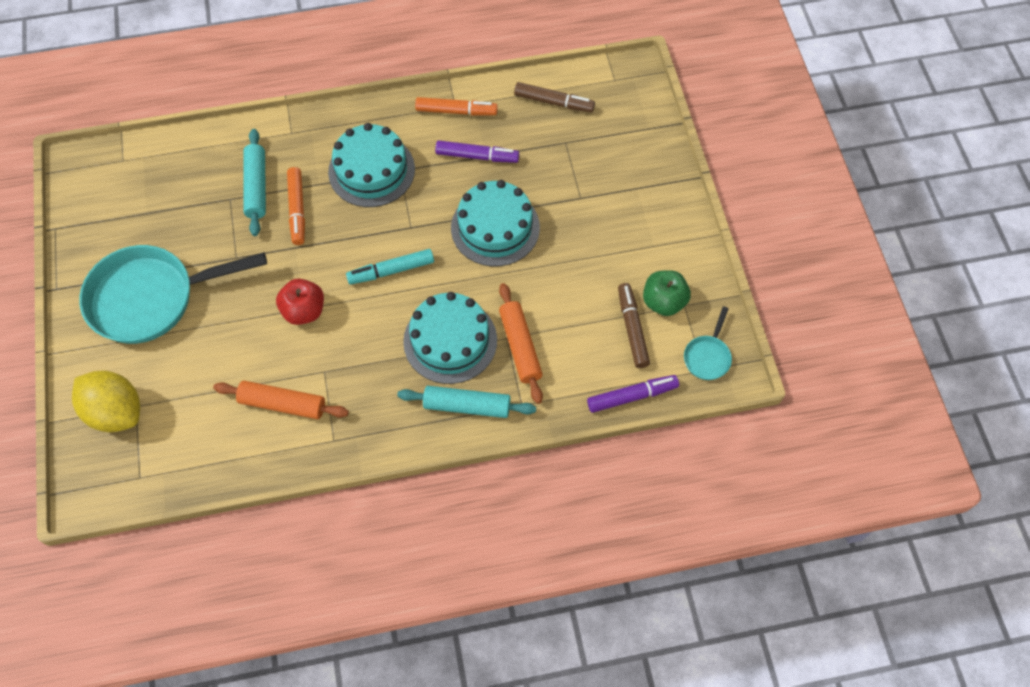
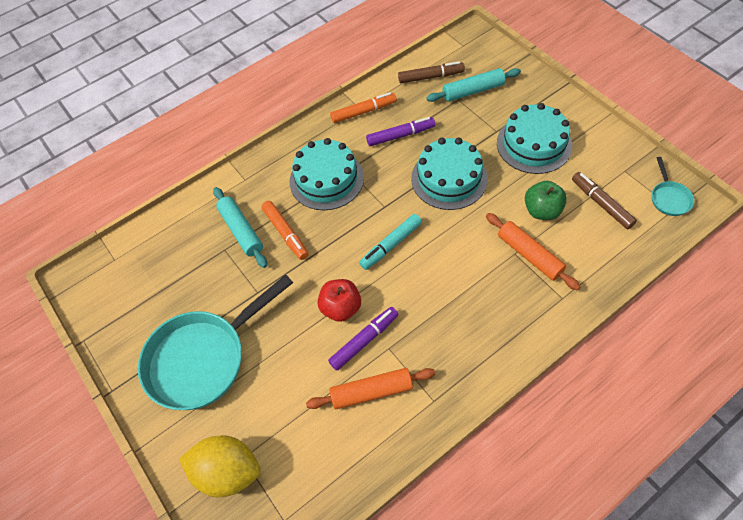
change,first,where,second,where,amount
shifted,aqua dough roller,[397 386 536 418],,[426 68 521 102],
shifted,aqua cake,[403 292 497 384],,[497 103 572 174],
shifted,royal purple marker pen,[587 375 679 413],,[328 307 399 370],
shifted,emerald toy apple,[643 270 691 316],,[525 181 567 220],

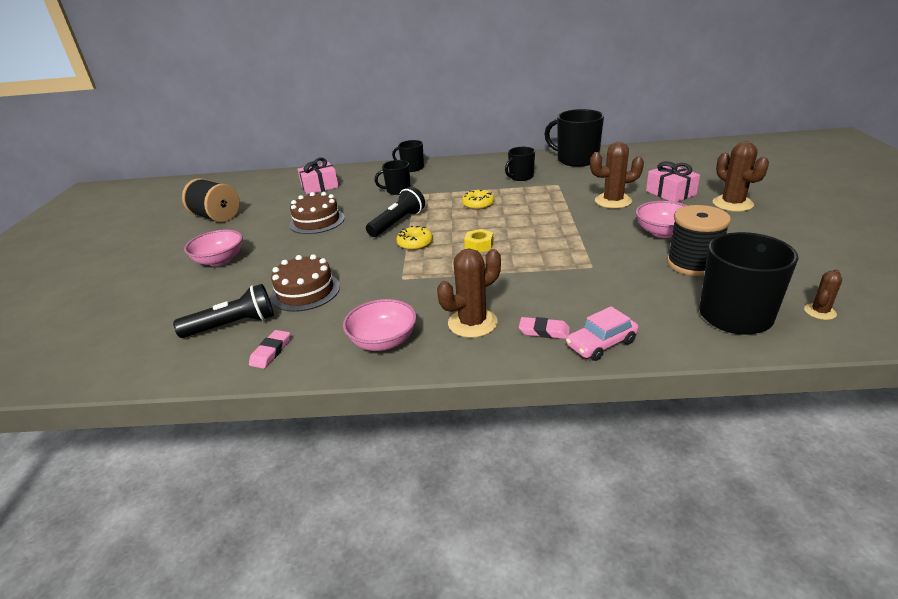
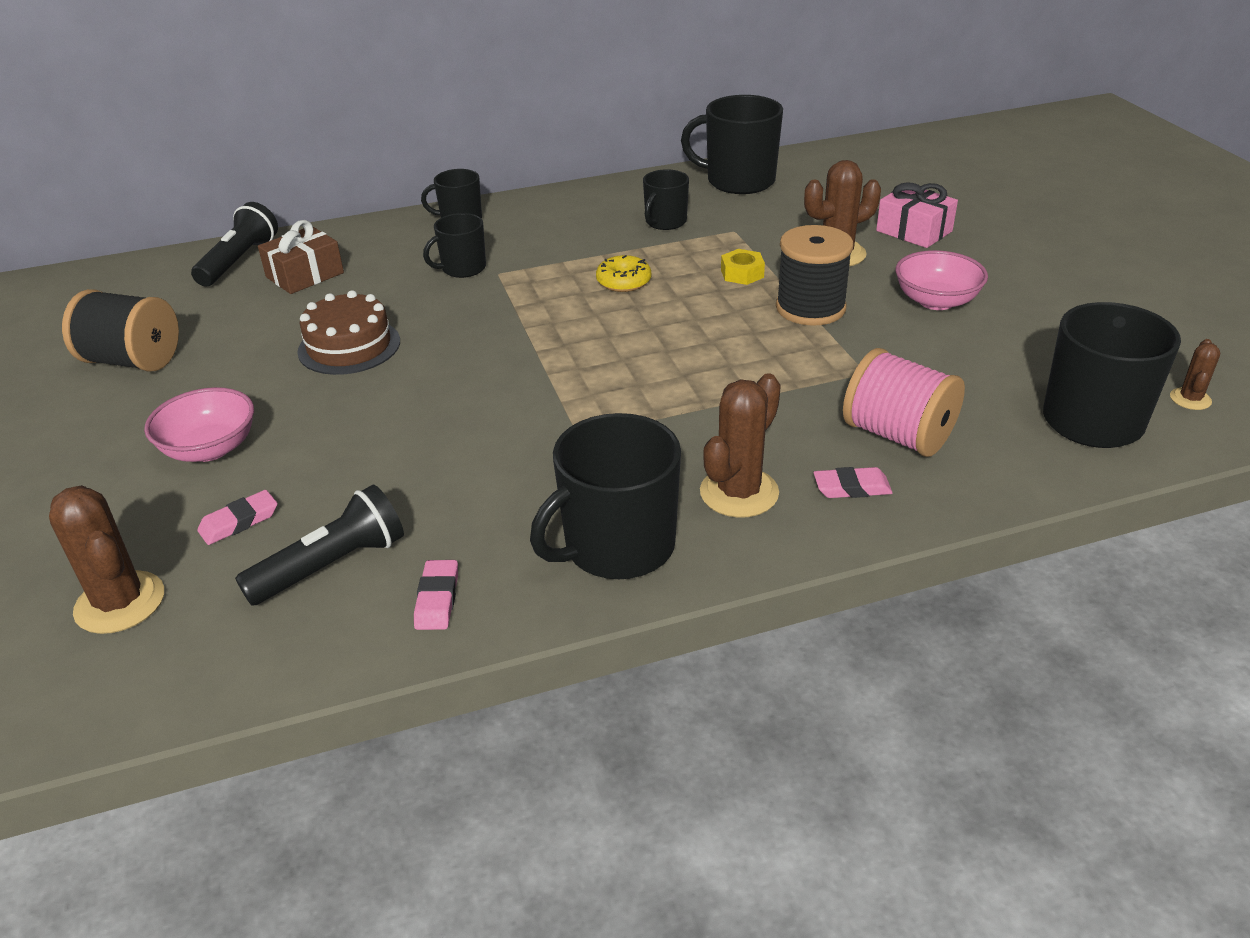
change,first,where,second,where,amount
gone,dark brown cake,[270 254 340 312],,,
gone,bright yellow donut,[396 226 433 250],,,
gone,pink car,[566 306 639 361],,,
new,,,pink eraser,[197 490 277 545],
new,,,pink bobbin,[843 348 965 457],
shifted,black torch,[366 187 425 237],,[191 202 278 287],
shifted,bright yellow hexagon nut,[464 229 494 252],,[721 249 765 285],
shifted,black bobbin,[667 205 731 276],,[776 225 854 326],
shifted,dark brown cactus,[713 141 769 212],,[49 485 164 634],
swapped,pink bowl,[343 299 417 351],black mug,[530 413 681 579],
repainted,pink wrapped gift,[298 158 339 195],dark brown wrapped gift,[258 220 344 294],

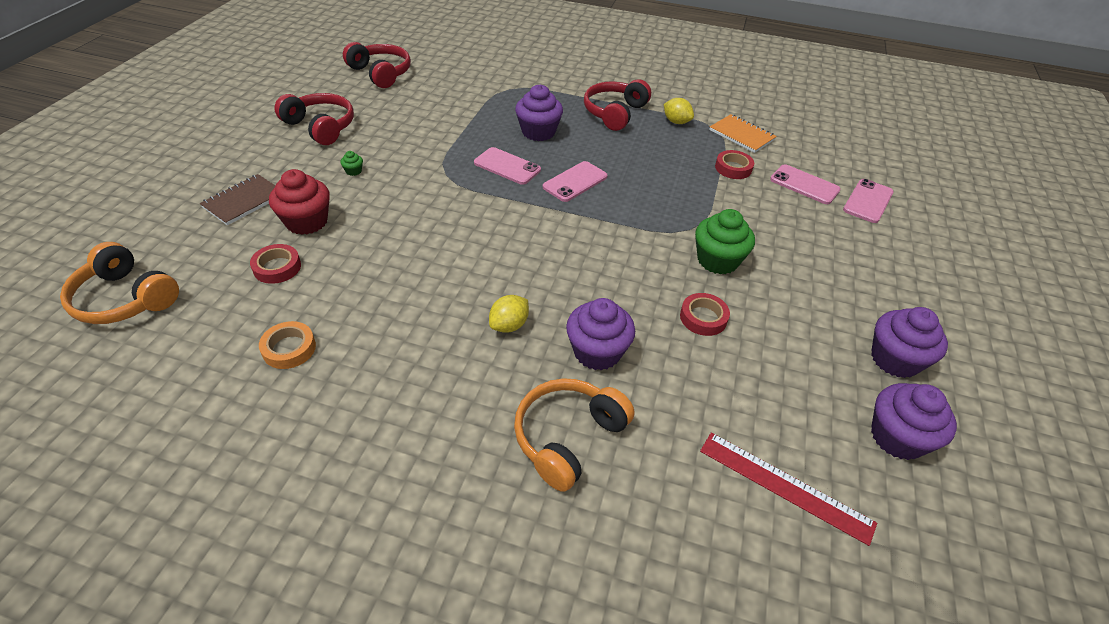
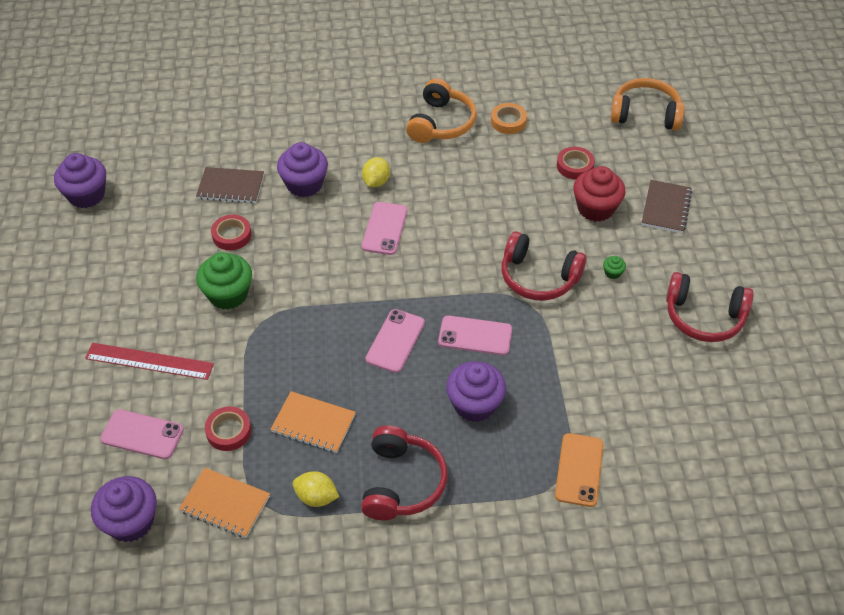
change,first,where,second,where,amount
new,,,dark brown notebook,[196 167 264 203],
new,,,orange notebook,[270 391 356 453],
new,,,orange smartphone,[555 433 604 507],
shifted,crimson over-ear headphones,[343 42 411 88],,[501 231 587 301],
shifted,orange over-ear headphones,[514 378 635 492],,[406 79 477 143],
shifted,crimson ruler,[700 432 877 546],,[85 343 214 380],
shifted,pink smartphone,[843 179 894 223],,[362 202 408 255],
shifted,royal purple muffin,[871 307 948 378],,[91 476 157 542],

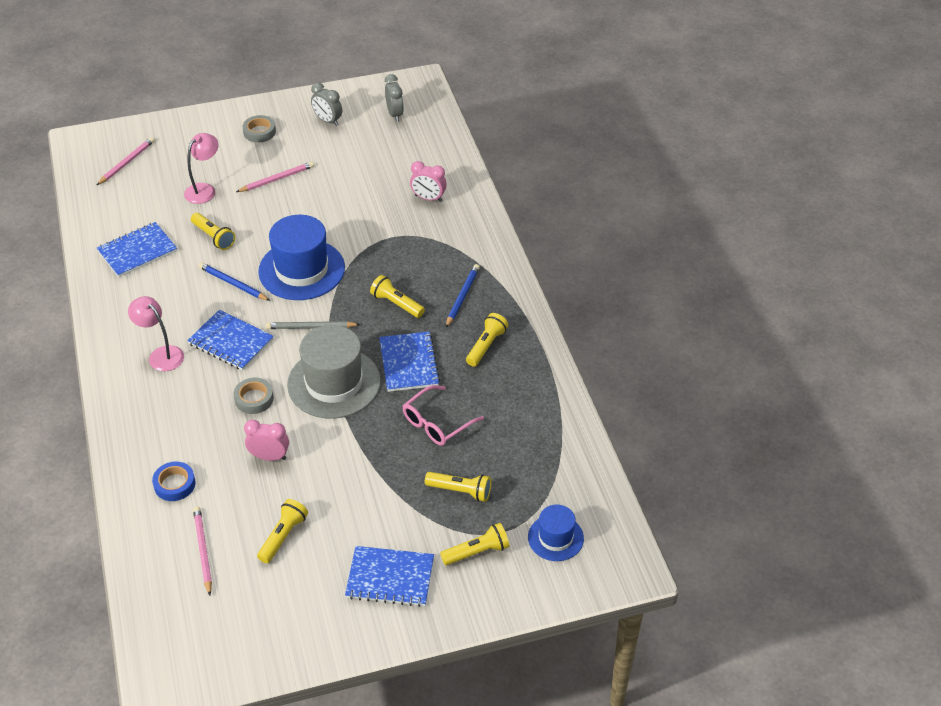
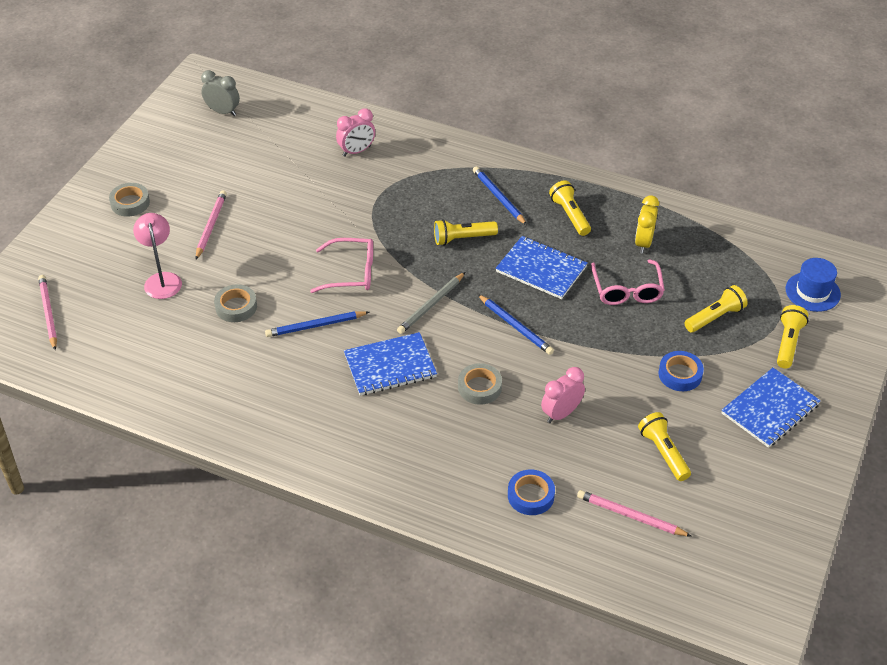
change,first,where,second,where,amount
gone,blue notebook,[97 222 177 277],,,
gone,pink reading lamp,[128 296 184 371],,,
gone,gray clock,[311 83 342 126],,,
new,,,bright yellow clock,[635 195 659 254],
new,,,blue sticky tape,[659 351 704 391],
swapped,bright yellow torch,[191 213 235 250],gray sticky tape,[214 284 257 322],
swapped,blue top hat,[258 215 345 300],pink eyeglasses,[310 238 373 293],
swapped,gray top hat,[287 325 381 419],blue pencil,[478 294 554 355],

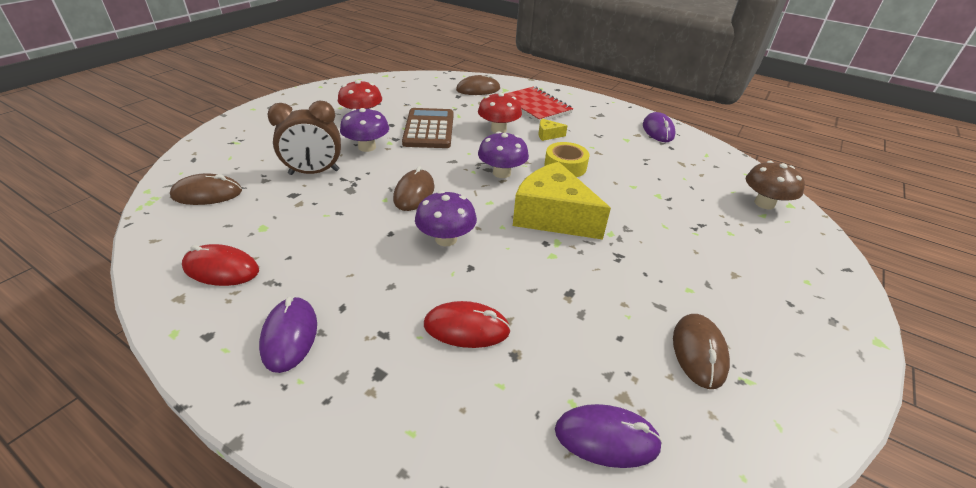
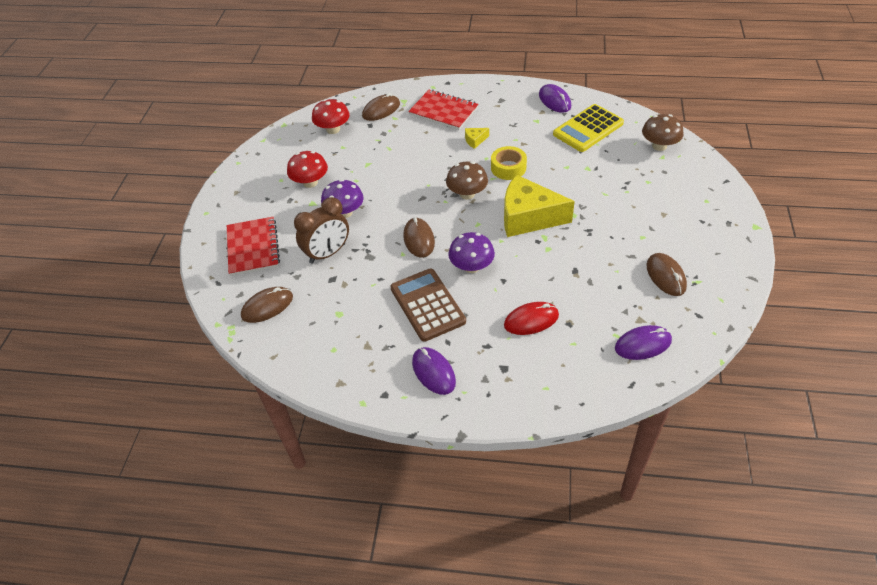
change,first,where,second,where,amount
gone,crimson computer mouse,[182 244 259 286],,,
new,,,crimson notebook,[227 217 280 276],
new,,,bright yellow pocket calculator,[553 104 624 152],
shifted,dark brown pocket calculator,[402 108 454 148],,[390 269 466 342],
shifted,crimson toadstool,[478 92 522 133],,[312 99 350 134],
repainted,royal purple toadstool,[478 131 529 178],dark brown toadstool,[446 161 488 199],

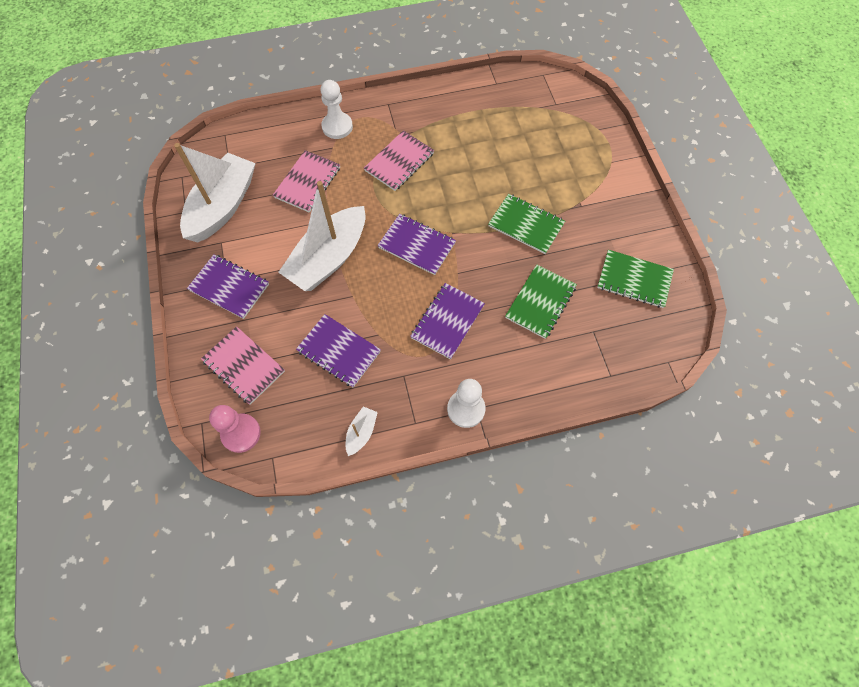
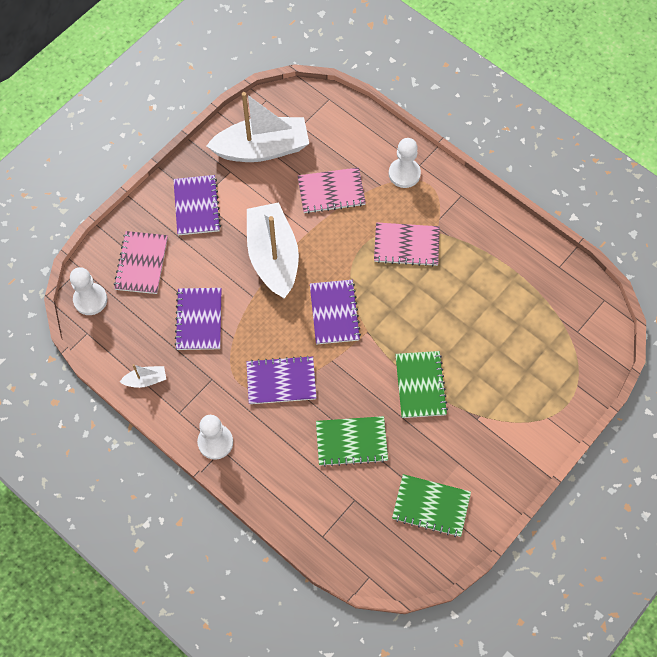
change,first,where,second,where,amount
repainted,pink pawn,[209 405 261 453],snow-white pawn,[70 267 107 315],
rotated,snow-white toy boat,[278 181 366 291],,[247 202 299 298],75 degrees clockwise
rotated,emerald notebook,[597 250 674 308],,[392 474 471 537],60 degrees counterclockwise

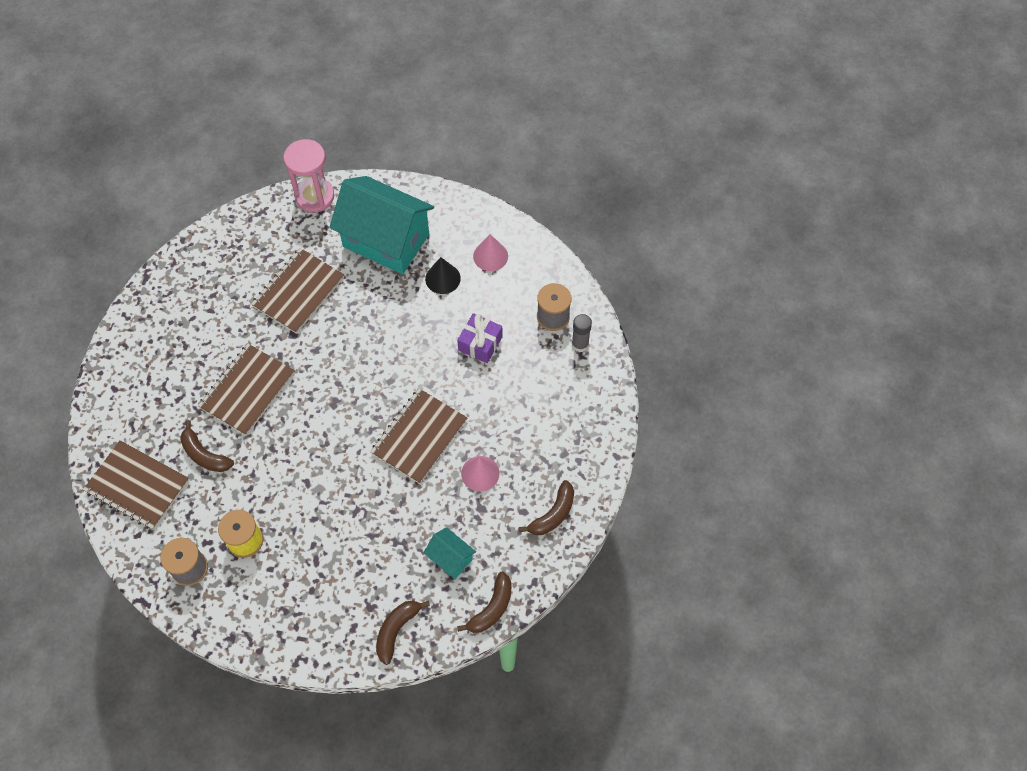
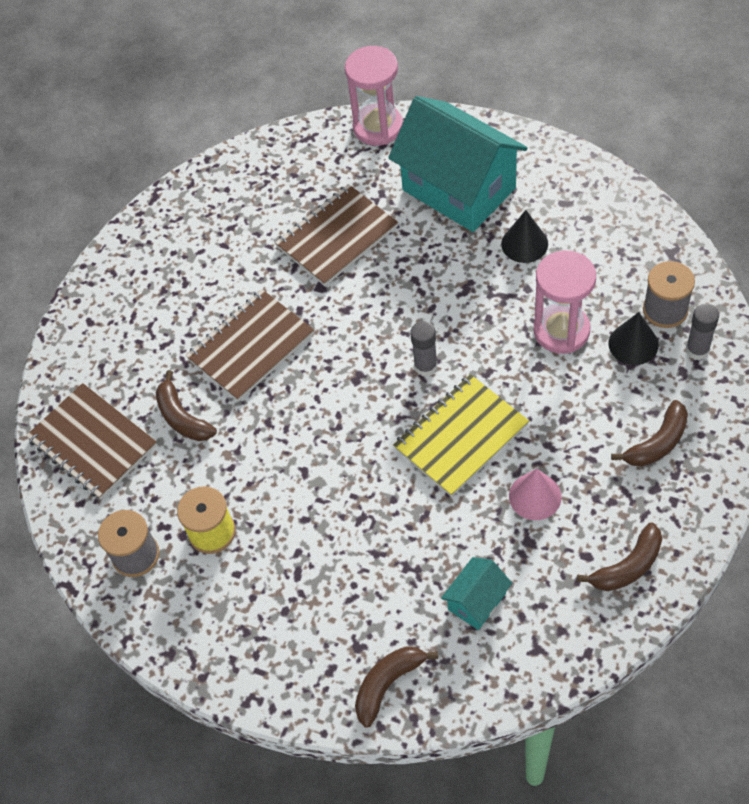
change,first,where,second,where,amount
gone,pink cone shape,[473 234 508 271],,,
new,,,gray stick of glue,[410 321 438 376],
new,,,black cone shape,[609 312 659 365],
shifted,dark brown toy banana,[457 571 512 633],,[611 400 688 467],
swapped,royal purple wrapped gift,[457 313 503 363],pink sand timer,[533 250 596 354],
repainted,dark brown notebook,[370 388 467 484],bright yellow notebook,[393 374 529 497],
rotated,aqua toy house,[423 527 476 579],,[441 557 512 630],75 degrees clockwise

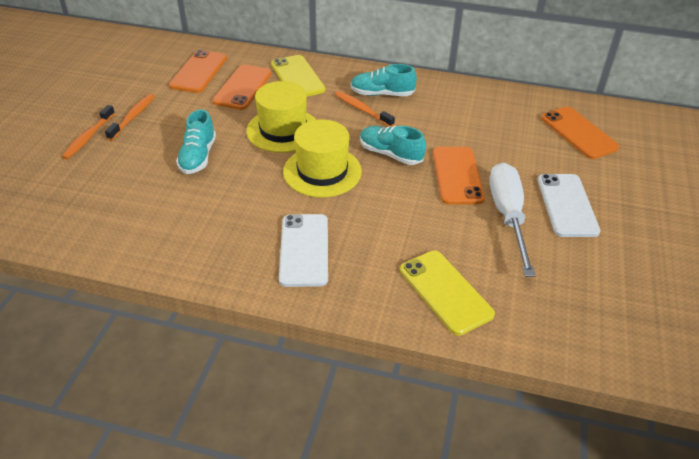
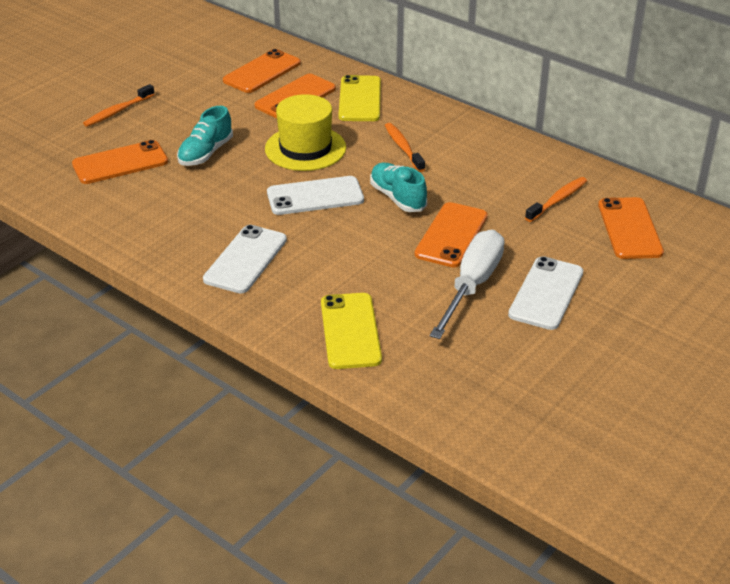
change,first,where,second,where,amount
gone,aqua shoe,[350 64 417 96],,,
new,,,orange smartphone,[72 140 168 184],
shifted,orange tooth brush,[105 94 155 141],,[525 177 587 222],
swapped,bright yellow top hat,[283 120 362 197],snow-white smartphone,[267 176 364 215],

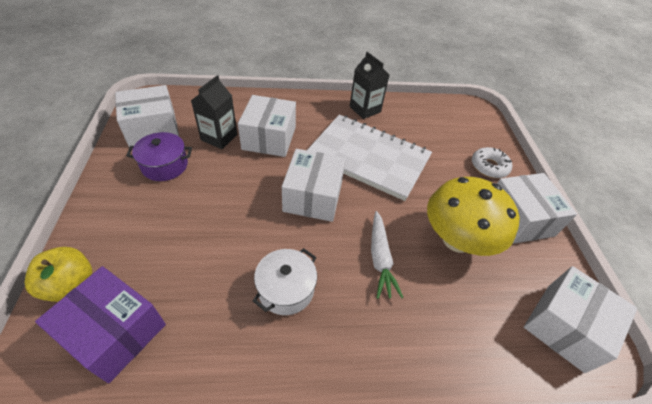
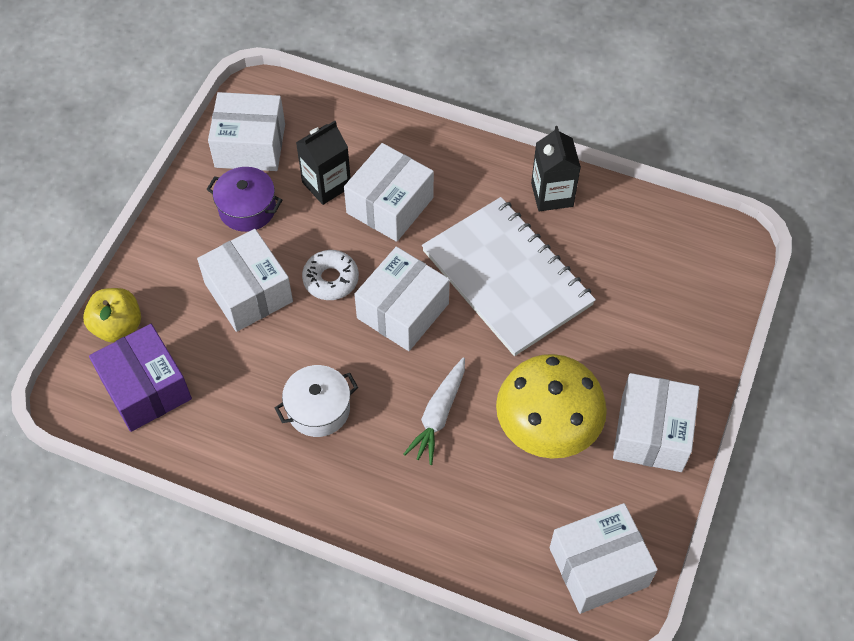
change,first,where,second,where,amount
new,,,snow-white package,[197 229 293 332],
shifted,snow-white donut,[472 147 512 178],,[302 250 359 300],

